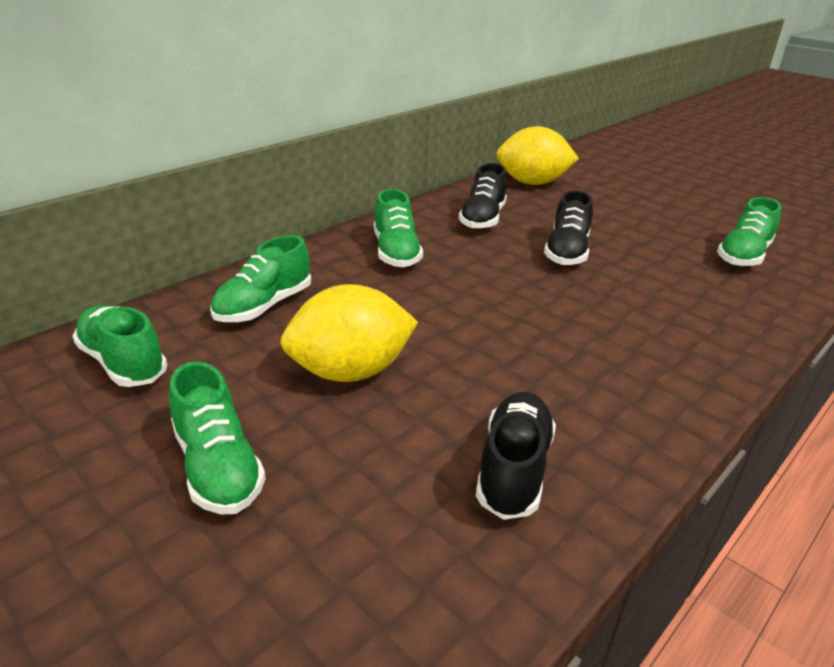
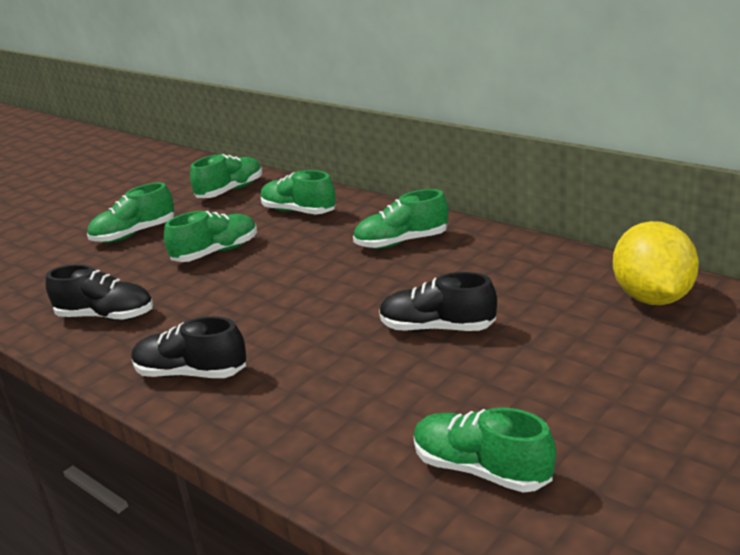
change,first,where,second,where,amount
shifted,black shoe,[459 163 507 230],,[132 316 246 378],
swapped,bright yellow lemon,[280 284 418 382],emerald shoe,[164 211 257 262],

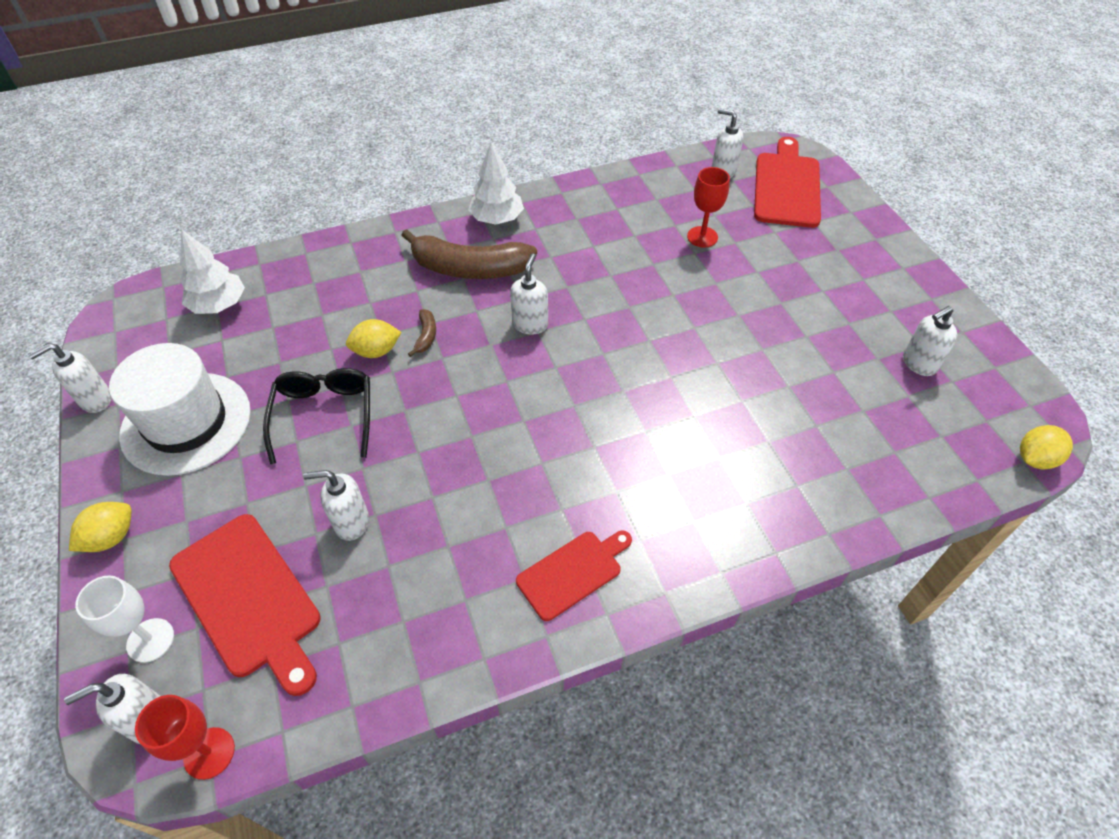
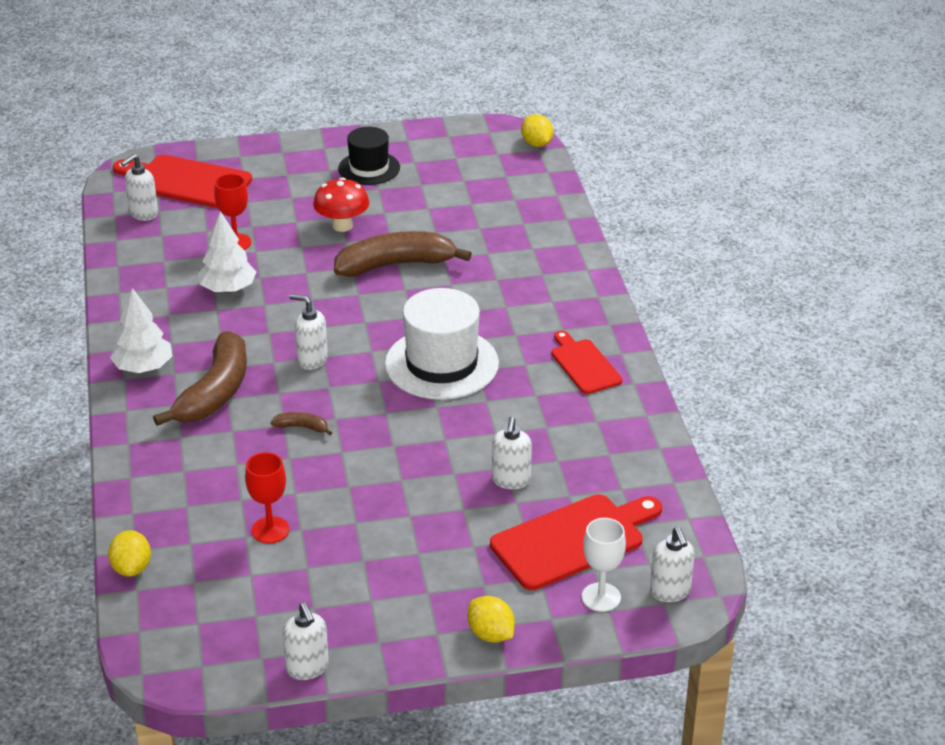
change,first,where,second,where,amount
gone,black eyeglasses,[263 368 370 464],,,
gone,snow-white soap dispenser,[903 306 958 376],,,
new,,,crimson toadstool,[313 177 369 232],
new,,,dark brown toy banana,[334 231 472 277],
new,,,black top hat,[338 127 400 185],
shifted,snow-white top hat,[109 343 251 476],,[385 288 499 400],
shifted,crimson chalice,[135 695 235 780],,[245 452 289 543],
shifted,snow-white toy tree,[180 229 245 314],,[198 211 256 293],
shifted,bright yellow lemon,[346 319 401 358],,[108 530 151 577],

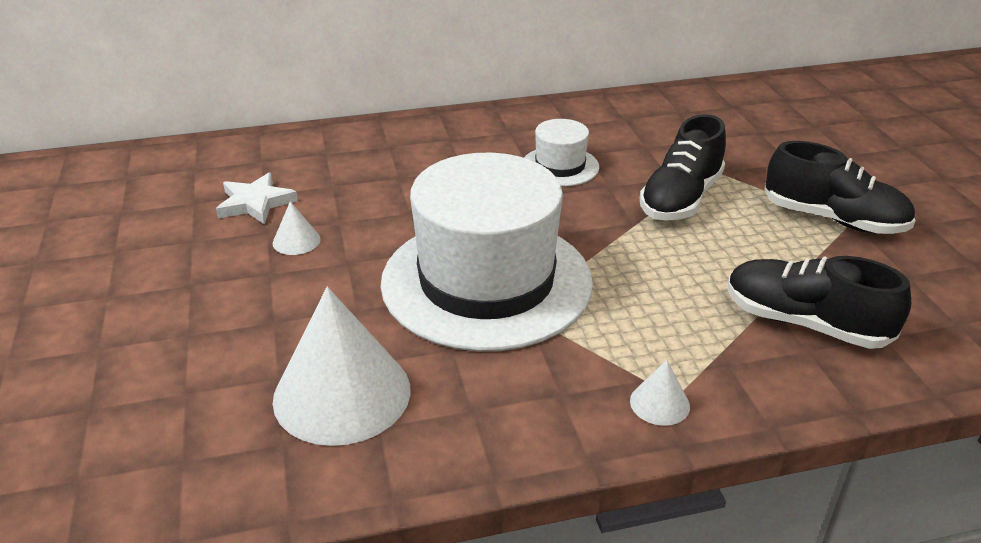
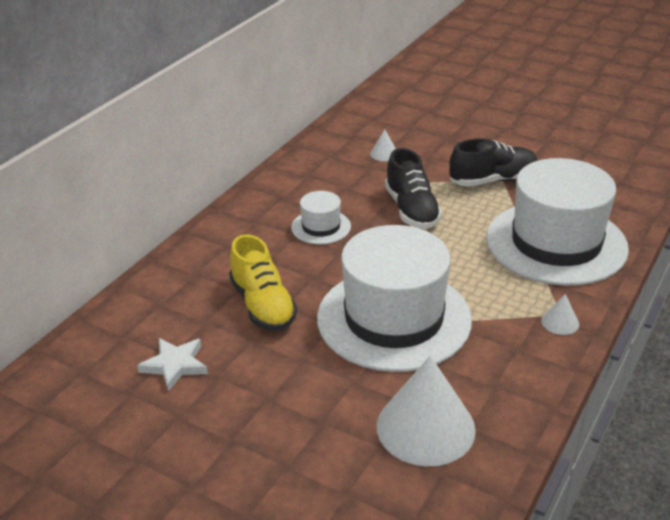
change,first,where,second,where,amount
new,,,bright yellow shoe,[229 234 297 331],
shifted,snow-white cone shape,[273 201 321 255],,[370 129 396 161],
swapped,black shoe,[728 256 911 349],snow-white top hat,[486 158 629 286],

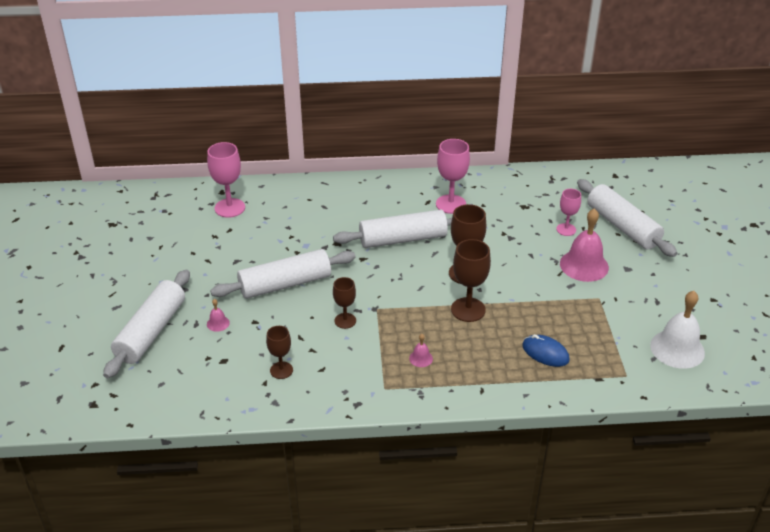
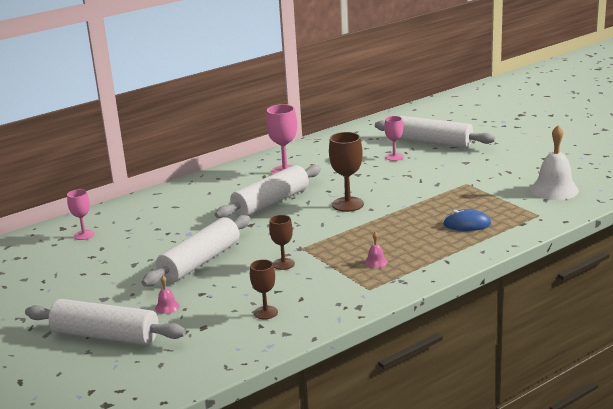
change,first,where,second,where,amount
gone,dark brown chalice,[451 239 491 322],,,
gone,pink hand bell,[560 208 609 282],,,
rotated,snow-white dough roller,[103 270 190 378],,[25 299 186 345],60 degrees counterclockwise
scaled,pink chalice,[207 142 245 218],,[67 189 95 240],x0.62

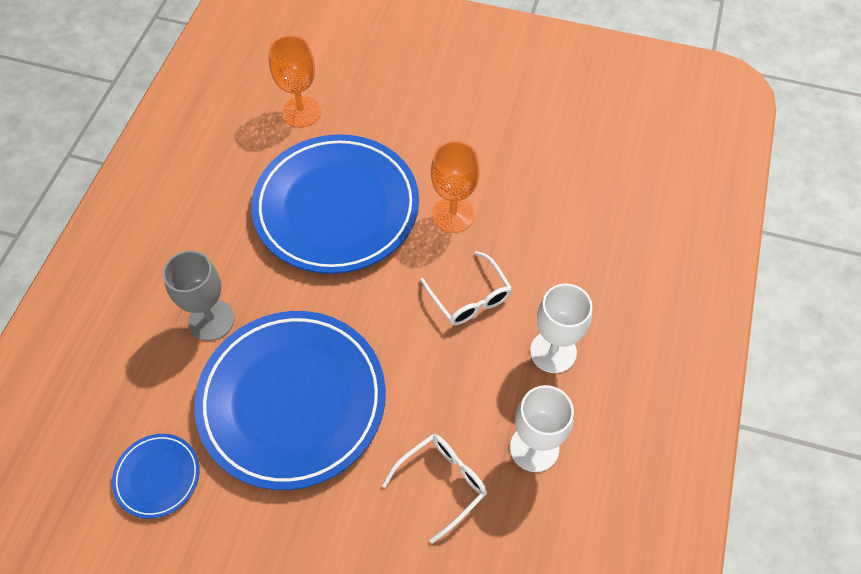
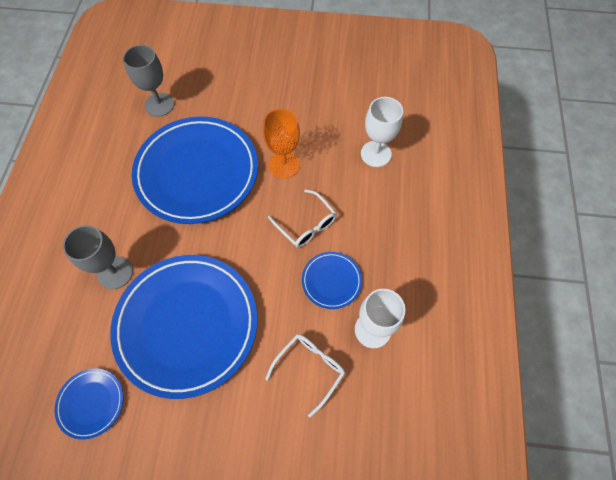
change,first,where,second,where,amount
new,,,blue flat dish,[302 252 362 309],
shifted,snow-white chalice,[530 284 592 373],,[361 97 403 167],
repainted,orange chalice,[268 35 321 128],gray chalice,[123 45 174 117],

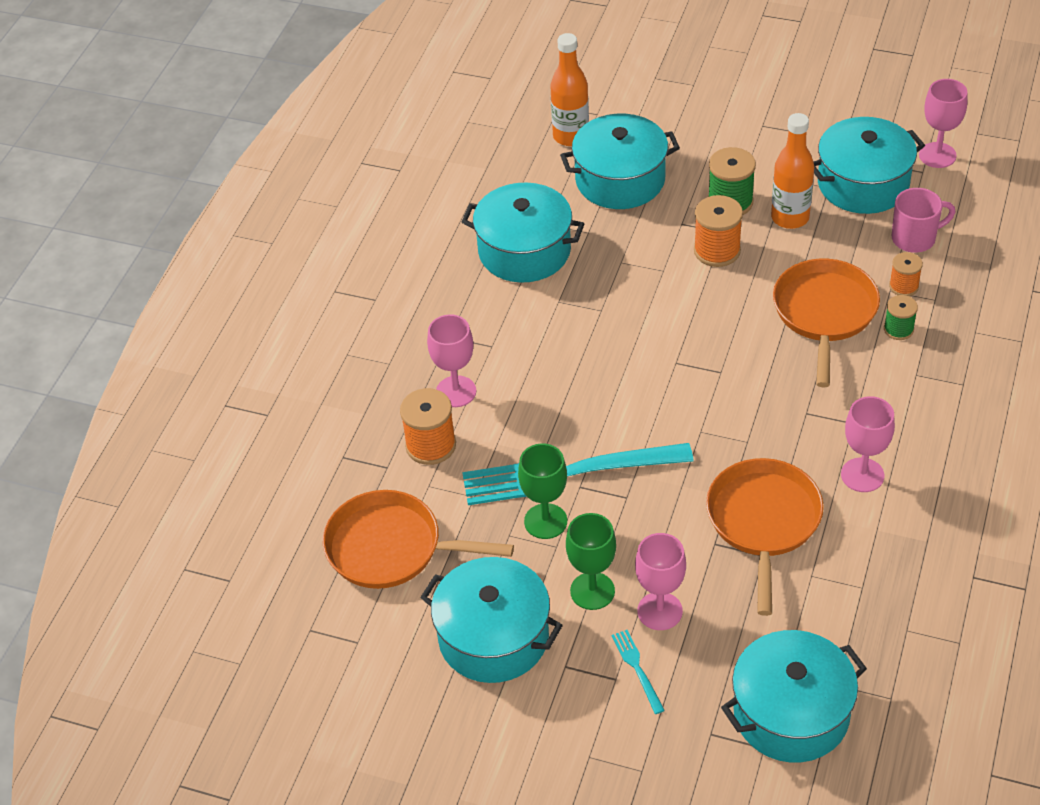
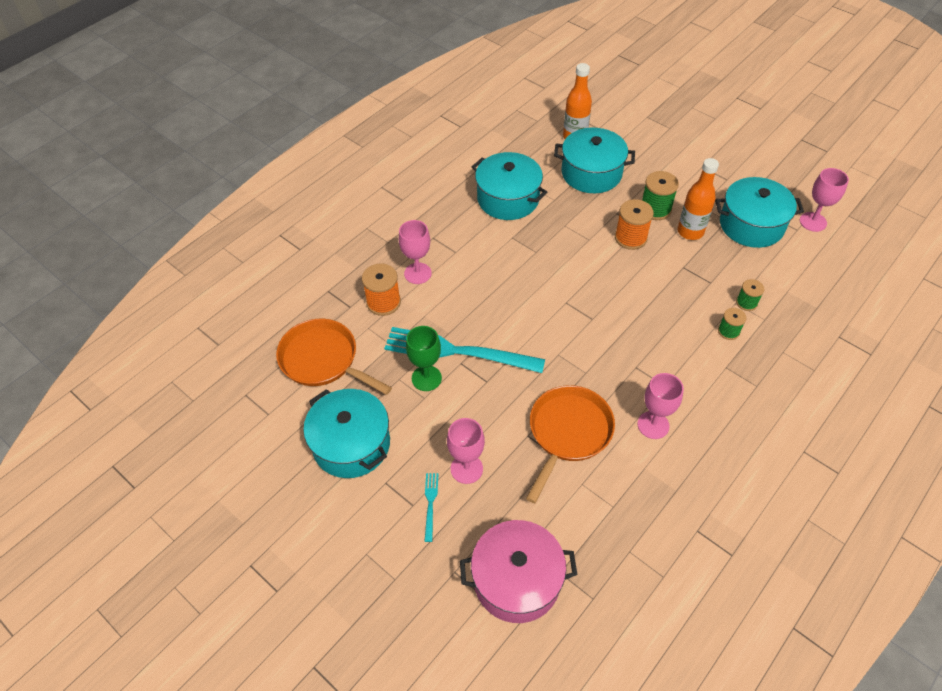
change,first,where,second,where,amount
gone,emerald chalice,[566 513 616 610],,,
gone,orange skillet,[773 259 880 387],,,
gone,pink mug,[892 188 955 253],,,
repainted,aqua cooking pot,[721 630 867 763],pink cooking pot,[460 520 577 623],
repainted,orange bobbin,[889 252 923 296],emerald bobbin,[736 279 764 311],

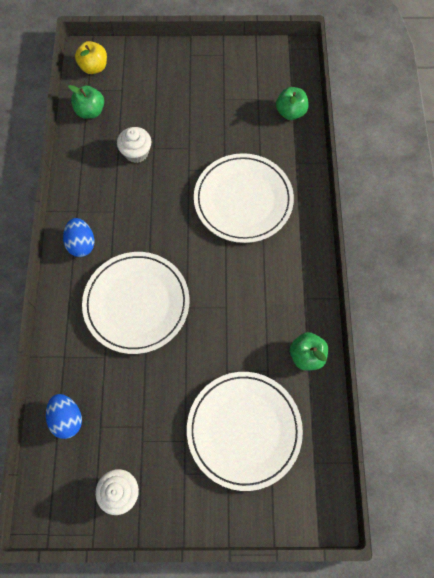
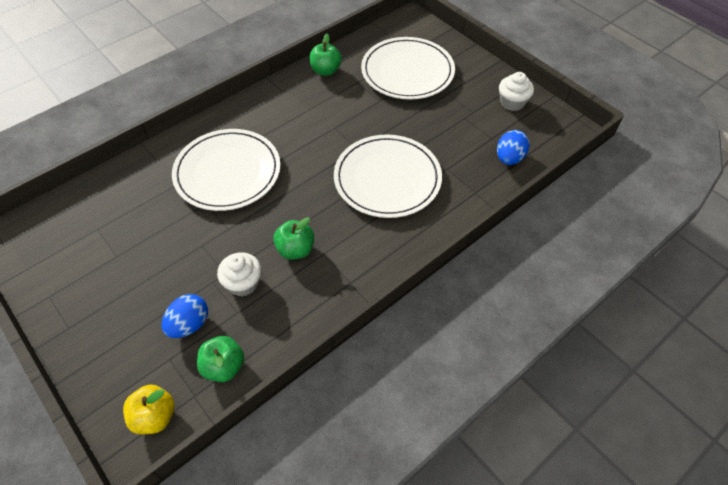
change,first,where,second,where,amount
shifted,blue egg,[63 218 94 257],,[162 294 208 338],
shifted,emerald toy apple,[276 87 309 120],,[273 217 314 259],

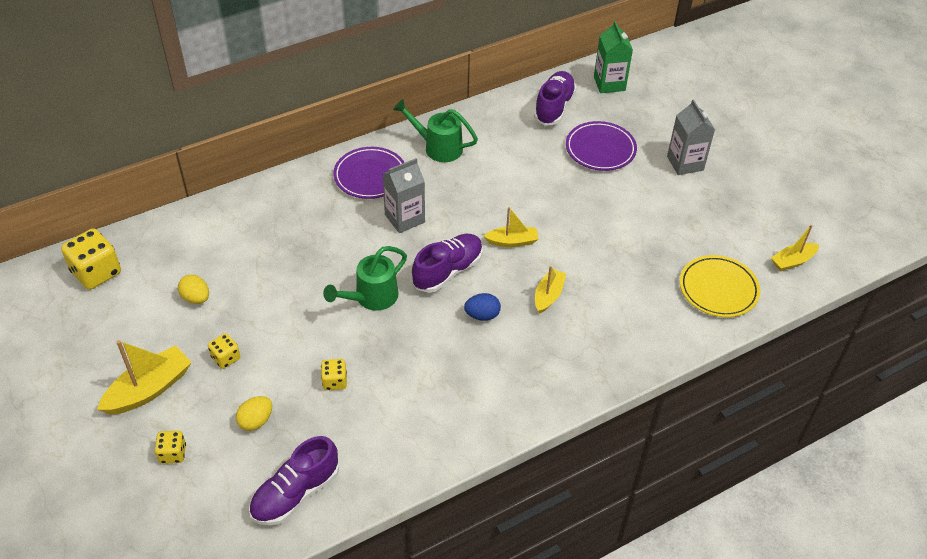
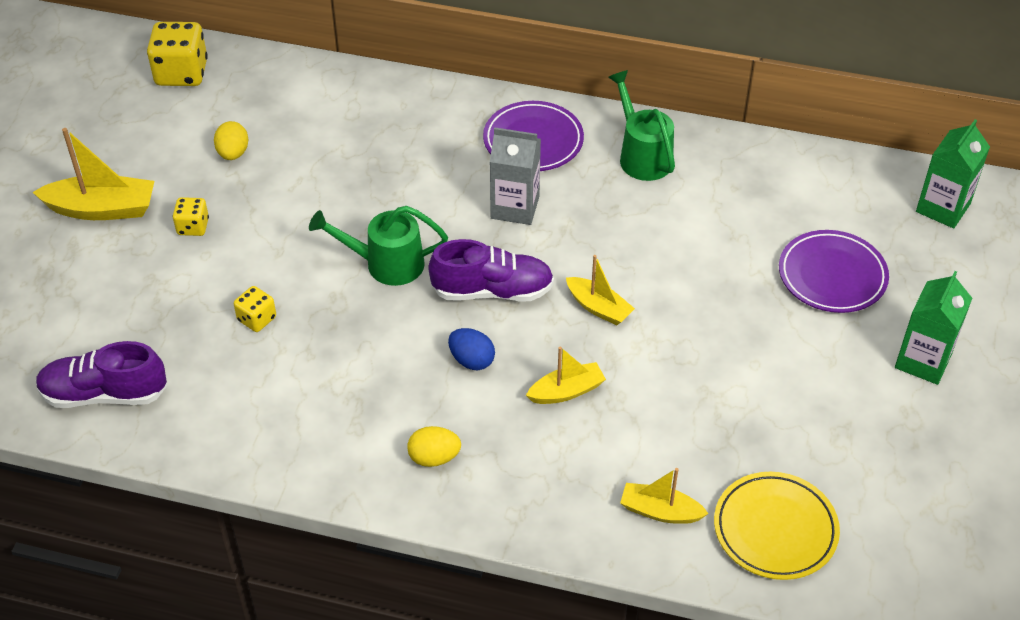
change,first,where,second,where,amount
gone,bright yellow game die,[155 431 186 464],,,
gone,royal purple shoe,[534 71 577 126],,,
shifted,bright yellow egg,[236 396 272 431],,[407 426 461 467],
shifted,bright yellow toy boat,[771 225 819 271],,[620 468 709 524],
repainted,gray milk carton,[667 99 715 175],emerald milk carton,[895 271 972 385],

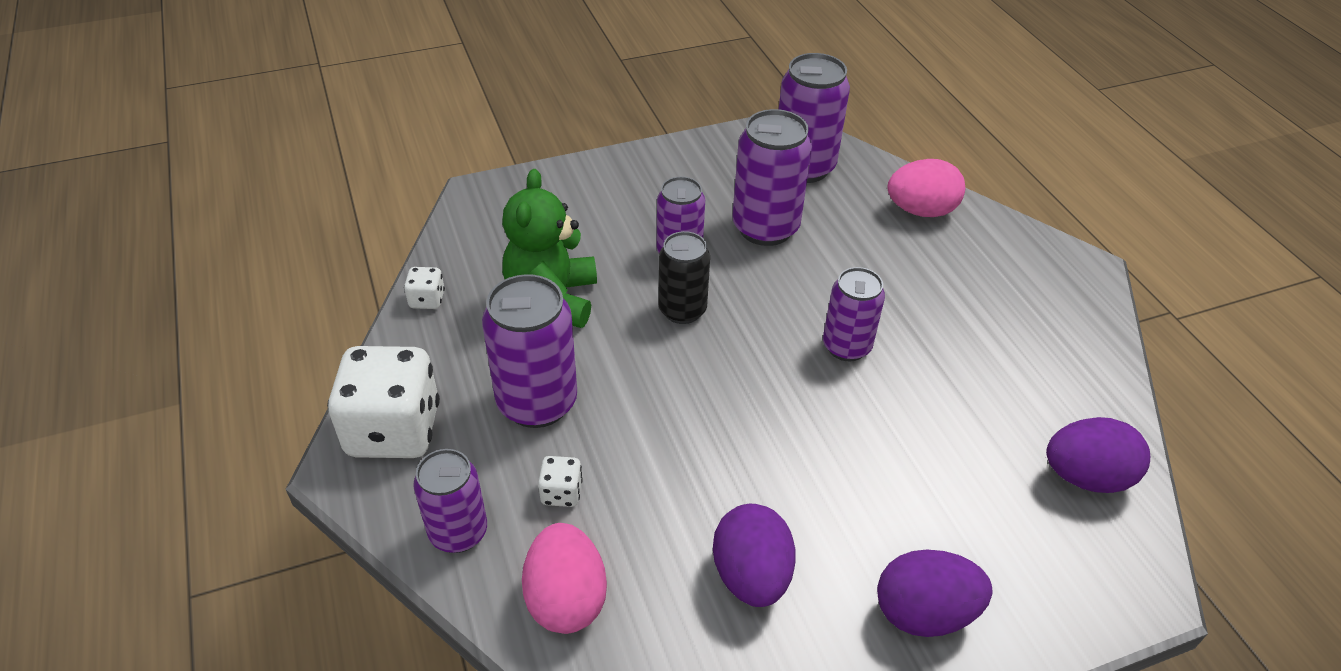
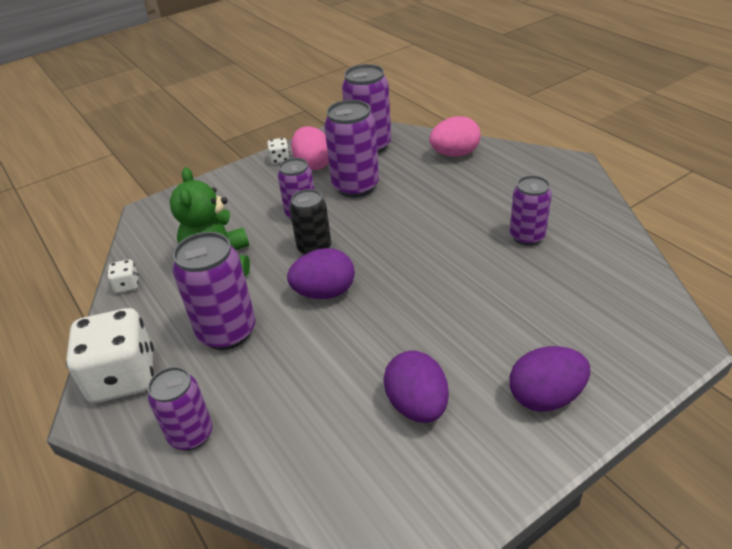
change,first,where,second,where,amount
shifted,pink egg,[522 523 607 634],,[291 126 329 170],
shifted,snow-white game die,[538 456 583 507],,[267 138 290 164],
shifted,royal purple soda can,[823 267 885 361],,[510 175 552 246],
shifted,royal purple egg,[1046 417 1150 493],,[287 248 355 299],

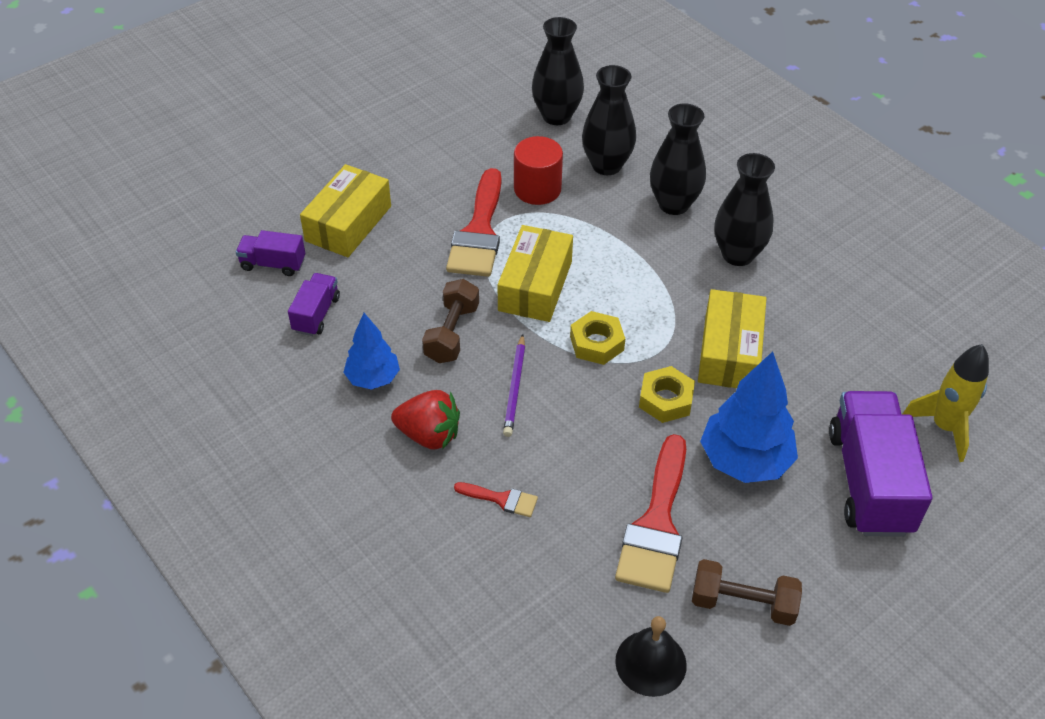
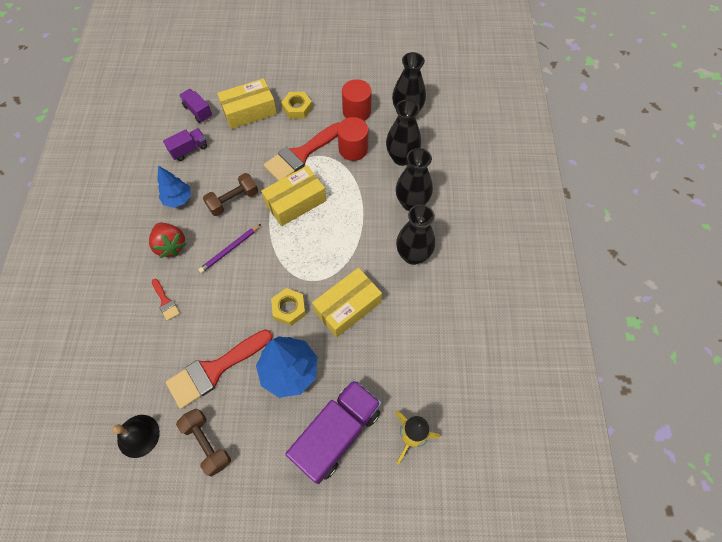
change,first,where,second,where,amount
new,,,crimson cylinder shape,[342 79 372 121],
shifted,bright yellow hexagon nut,[570 311 625 365],,[281 92 312 119],

